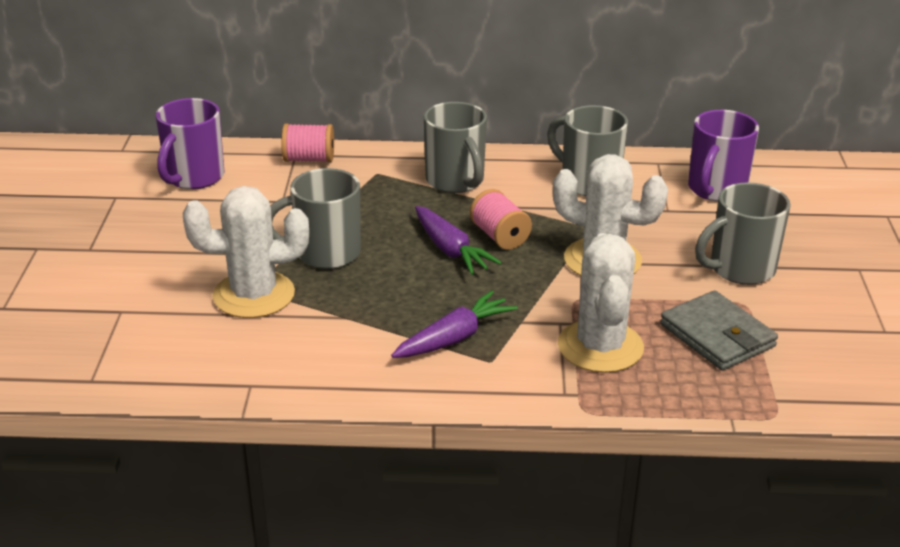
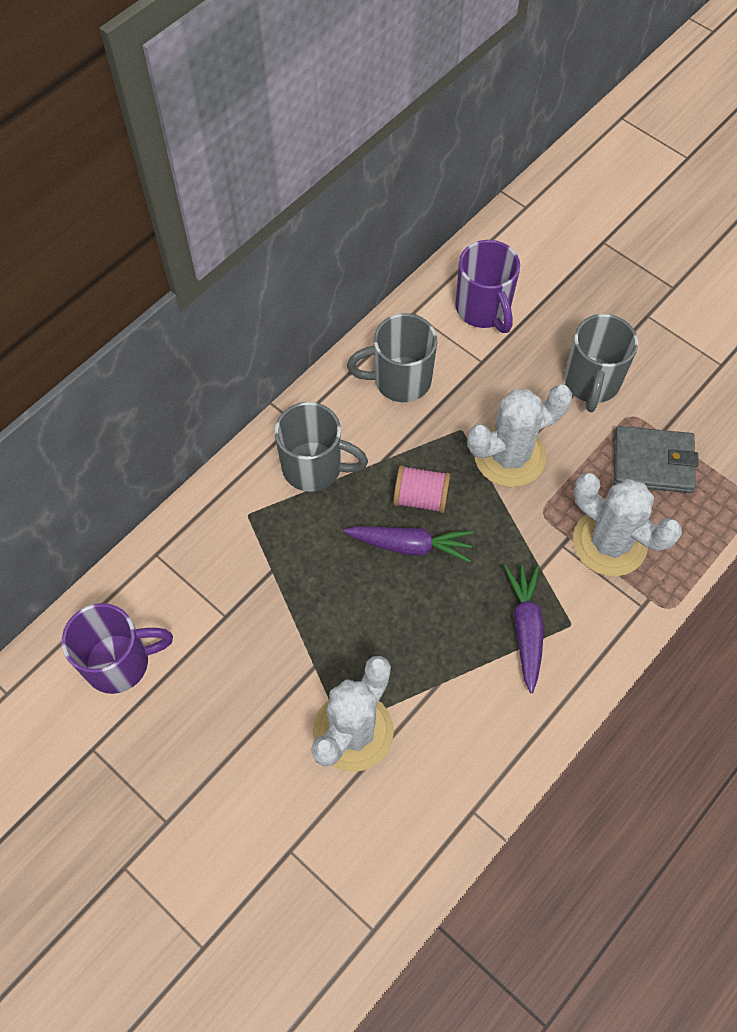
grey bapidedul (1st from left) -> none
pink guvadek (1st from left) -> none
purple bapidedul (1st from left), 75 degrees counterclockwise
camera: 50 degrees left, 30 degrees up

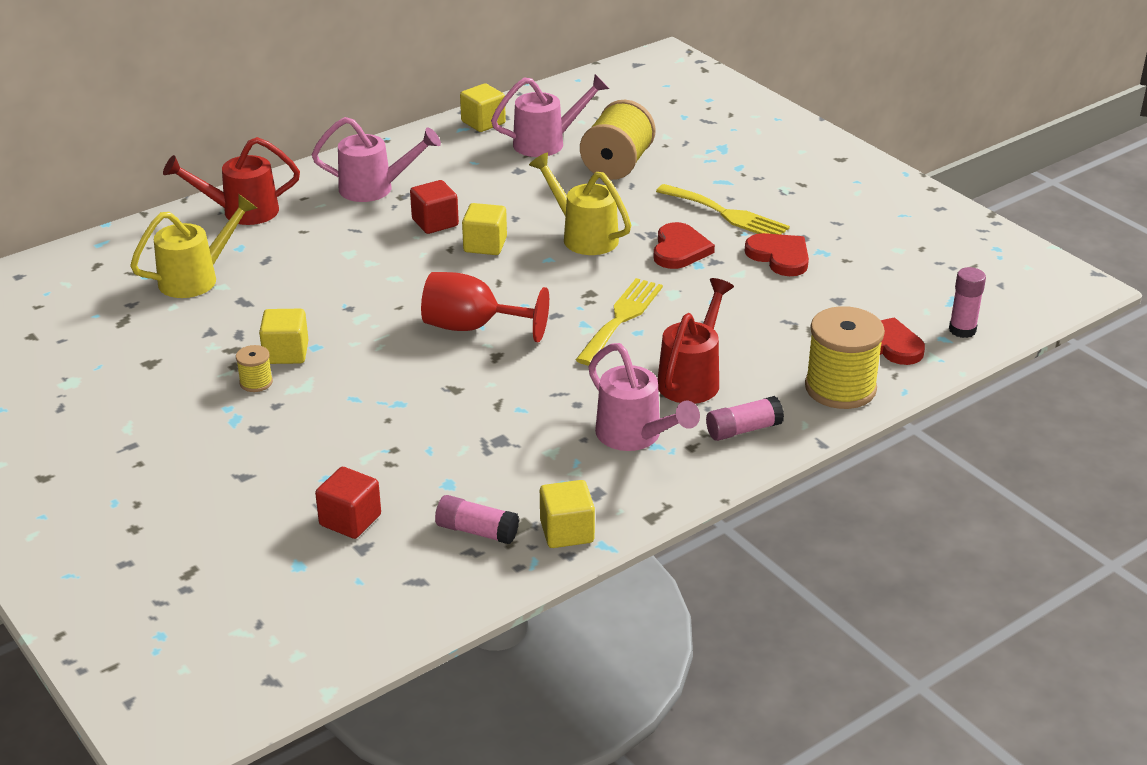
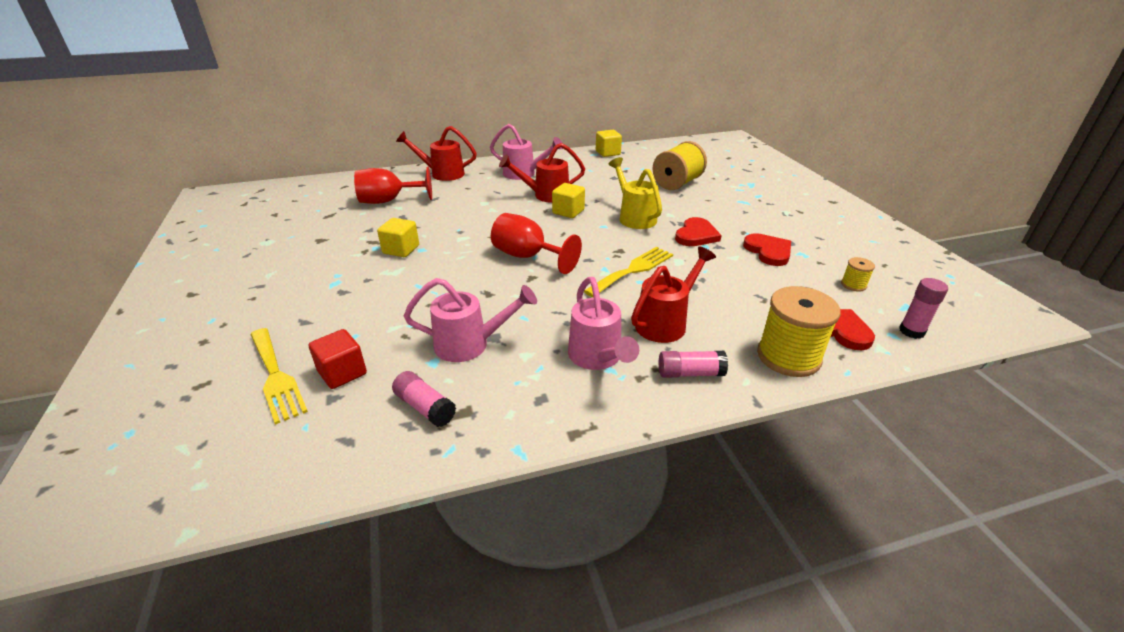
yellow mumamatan (4th from left) -> none
yellow guvadek (1st from left in the first image) -> yellow guvadek (3rd from left), move
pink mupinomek (2nd from left in the first image) -> pink mupinomek (1st from left), move
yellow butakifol (2nd from left in the first image) -> yellow butakifol (1st from left), move
yellow mupinomek (1st from left) -> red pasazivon (1st from left)
red mumamatan (2nd from left) -> red mupinomek (2nd from left)
camera: 20 degrees right, 0 degrees up

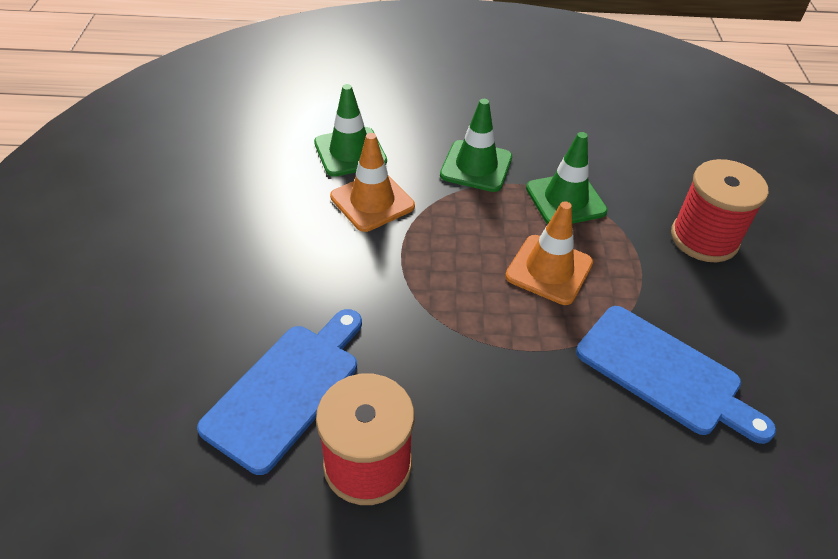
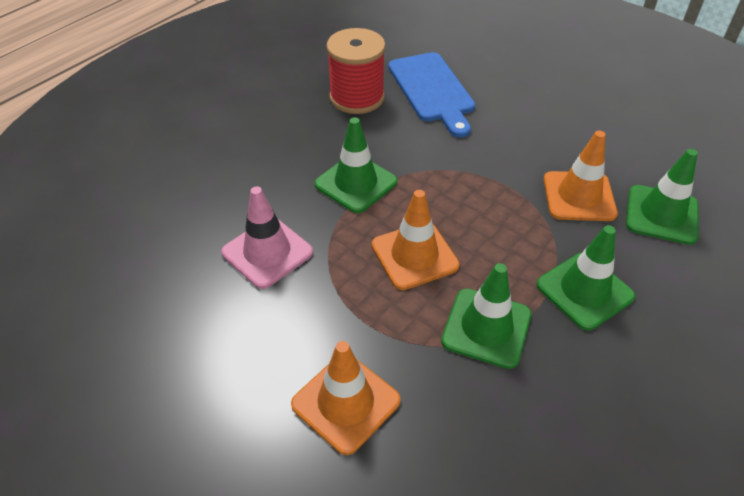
none -> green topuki (1st from left)
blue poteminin (2nd from left) -> pink topuki
red guvadek (2nd from left) -> orange topuki (1st from left)
camera: 130 degrees right, 0 degrees up

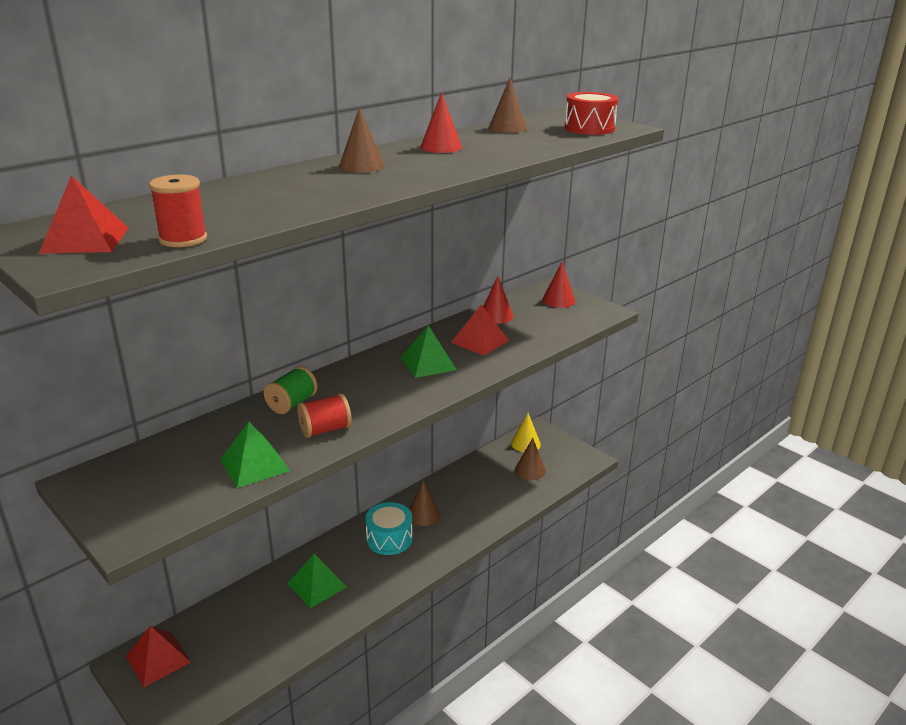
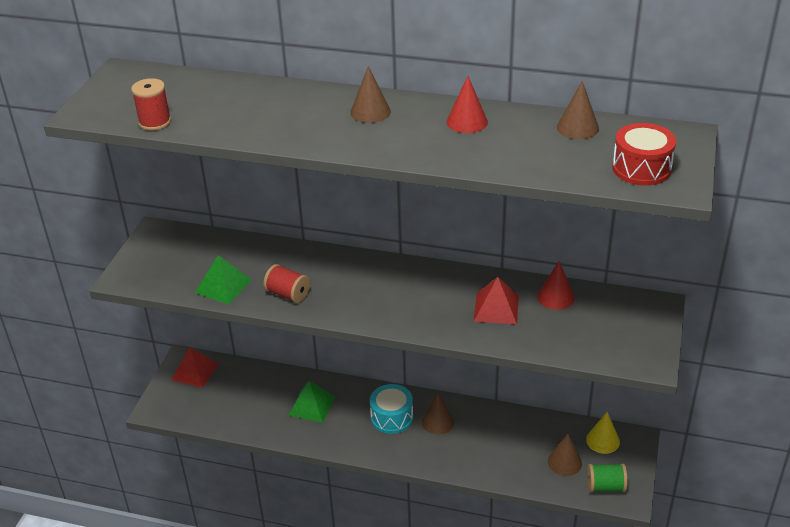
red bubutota (1st from left) -> none
green bubutota (3rd from left) -> none
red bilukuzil (3rd from left) -> none
green guvadek, move
camera: 60 degrees right, 10 degrees up

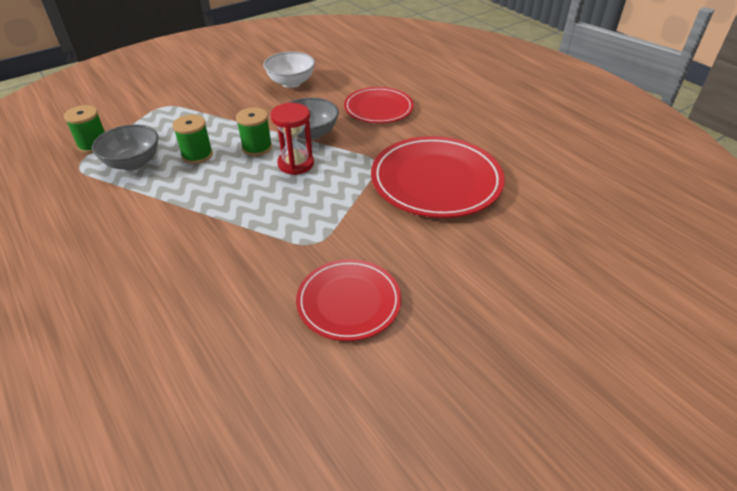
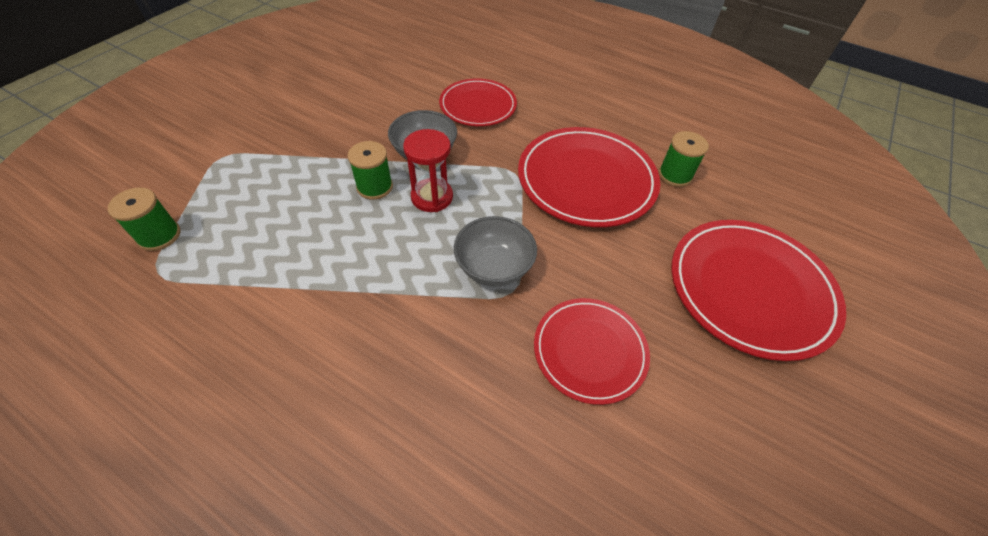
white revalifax -> none
none -> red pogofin (4th from left)
grey revalifax (1st from left in the first image) -> grey revalifax (2nd from left), move
green guvadek (2nd from left in the first image) -> green guvadek (3rd from left), move
camera: 25 degrees left, 10 degrees up

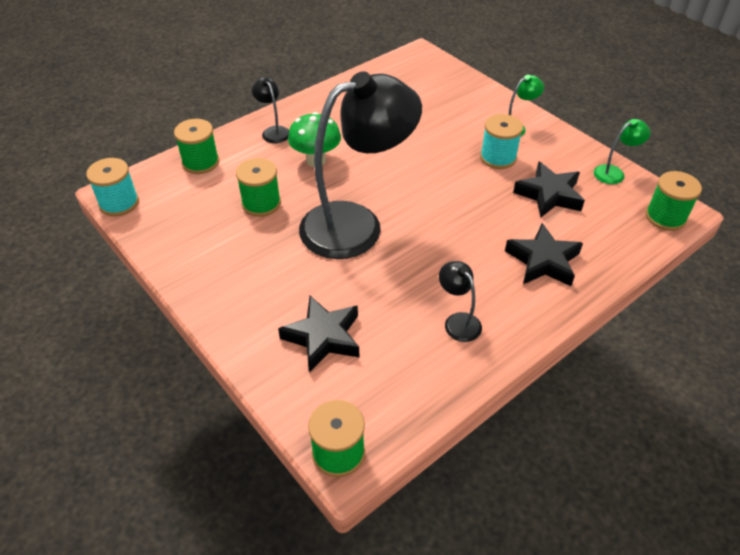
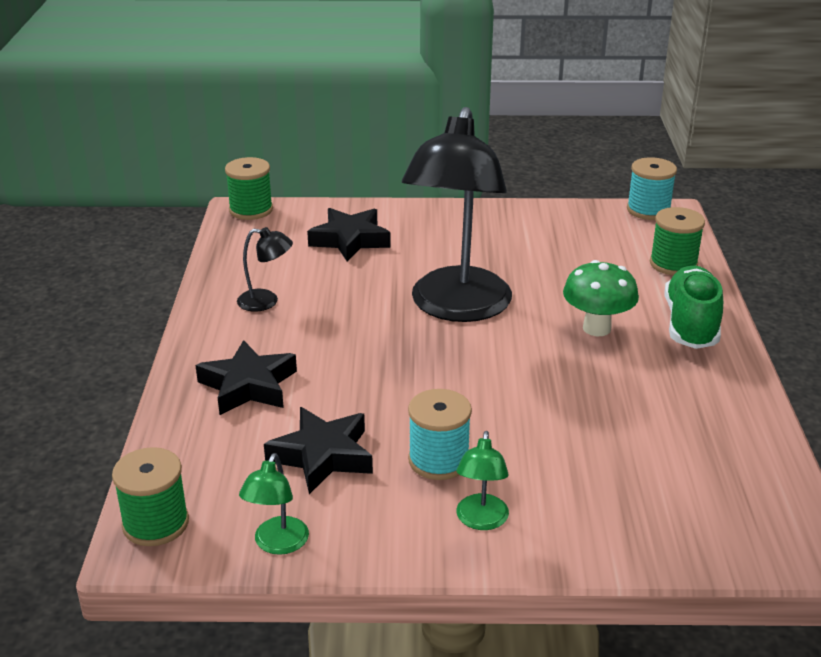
green guvadek (2nd from left) -> none
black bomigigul (1st from left) -> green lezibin
camera: 130 degrees right, 15 degrees down

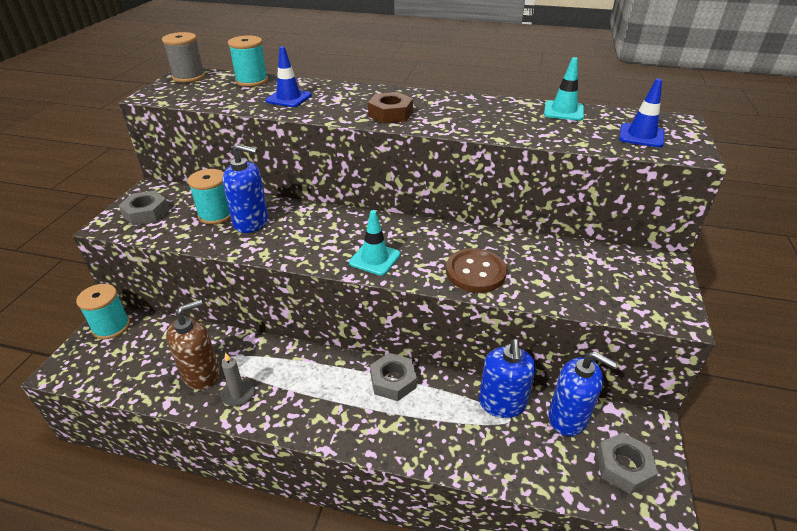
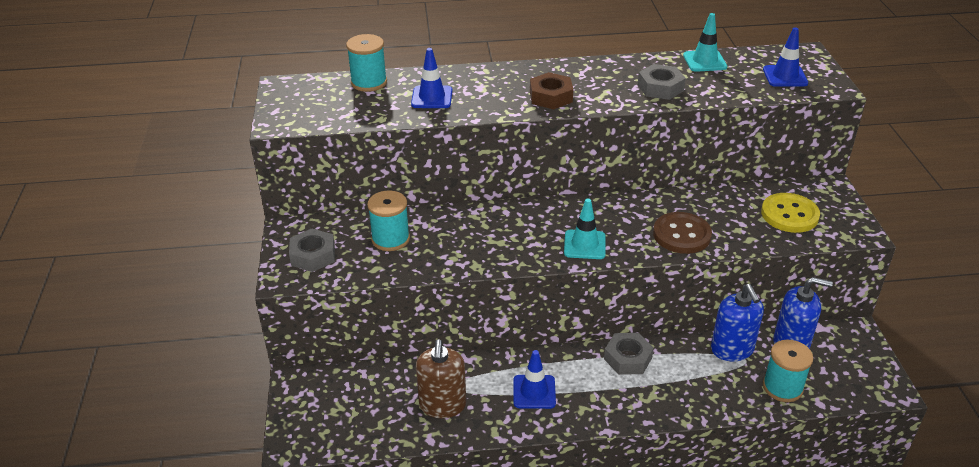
grey guvadek -> none
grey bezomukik -> none
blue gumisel (1st from left) -> none
none -> blue topuki (2nd from left)
none -> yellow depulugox
turquoise guvadek (1st from left in the first image) -> turquoise guvadek (3rd from left), move
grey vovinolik (3rd from left), move
brown gumisel, 150 degrees clockwise
camera: 20 degrees left, 0 degrees up

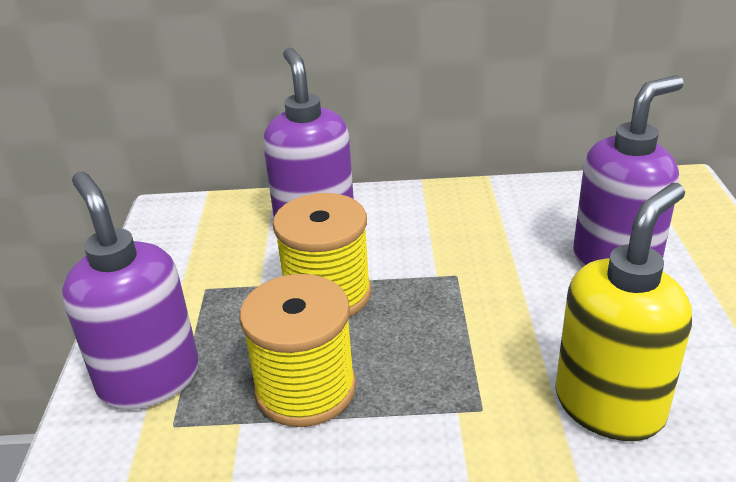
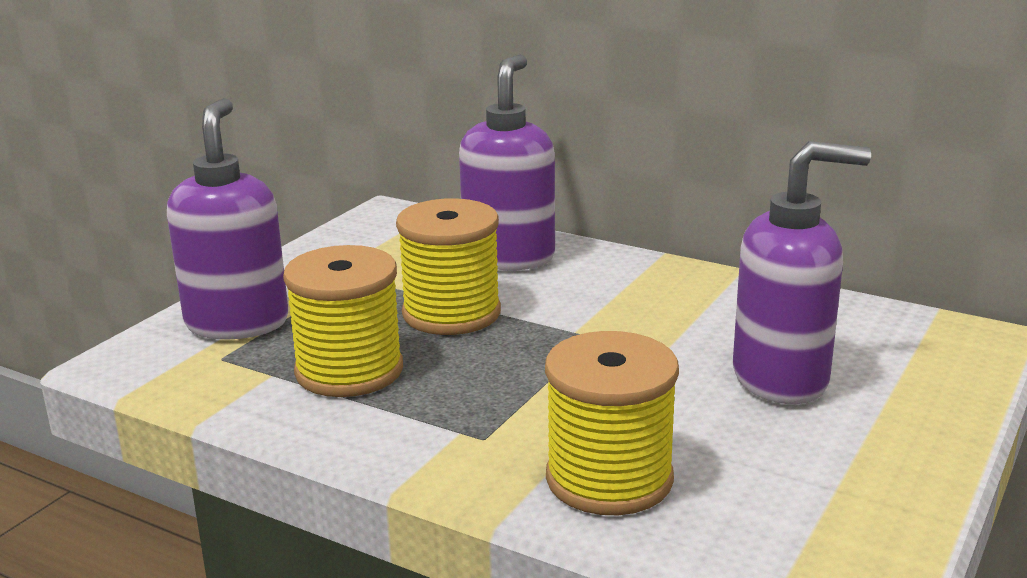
yellow gumisel -> yellow guvadek (3rd from left)
camera: 30 degrees right, 10 degrees down

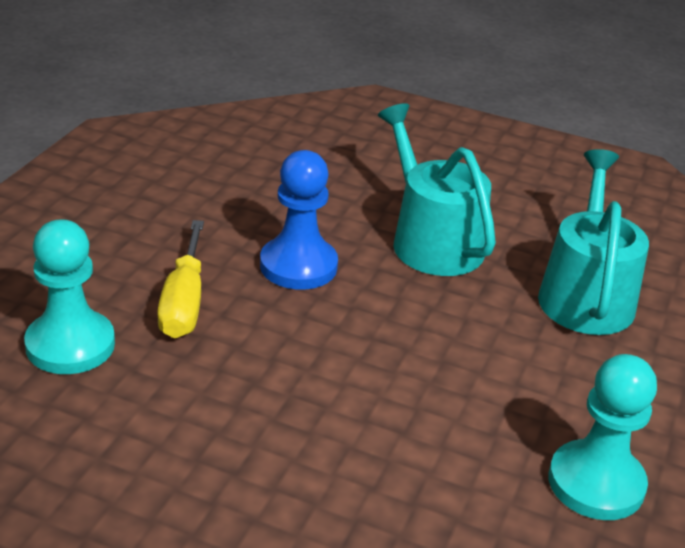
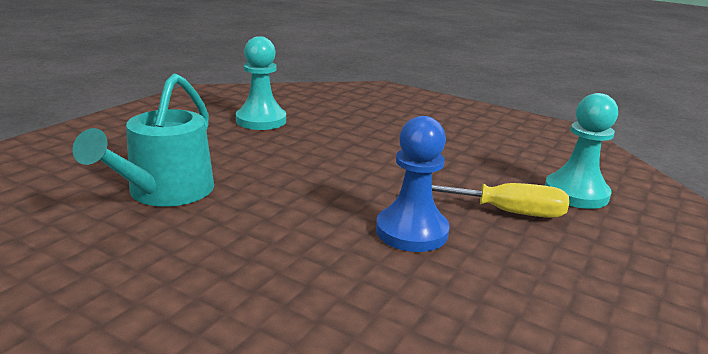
turquoise mupinomek (1st from left) -> none
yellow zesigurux, 90 degrees clockwise
camera: 170 degrees left, 10 degrees down

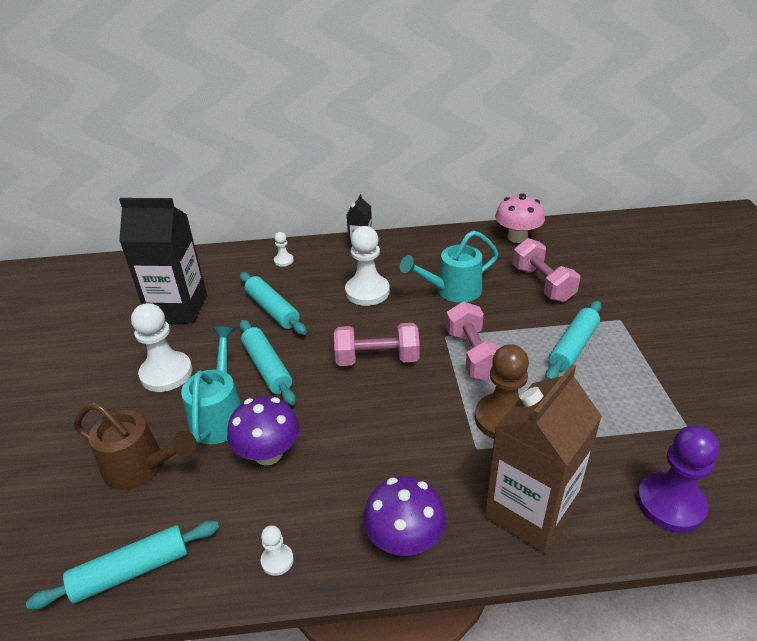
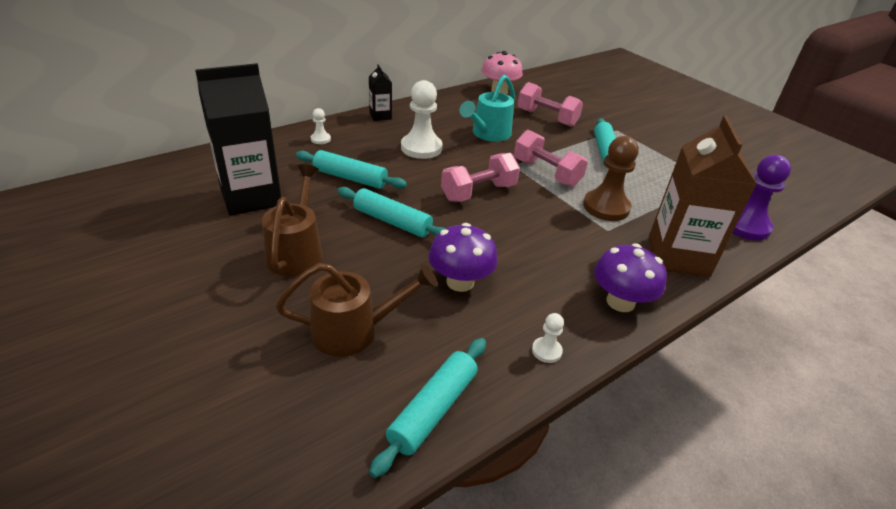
turquoise mupinomek (1st from left) -> none
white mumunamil (1st from left) -> brown mupinomek (1st from left)
camera: 35 degrees left, 0 degrees up

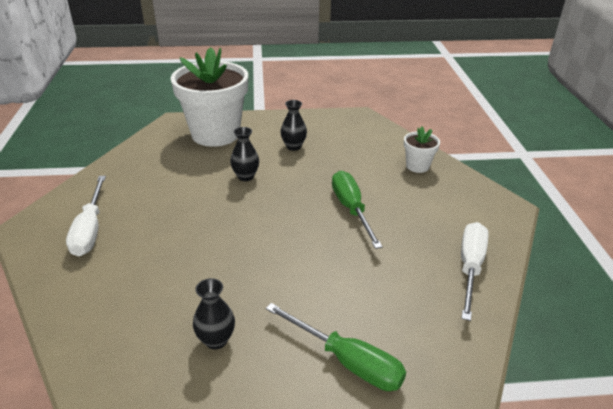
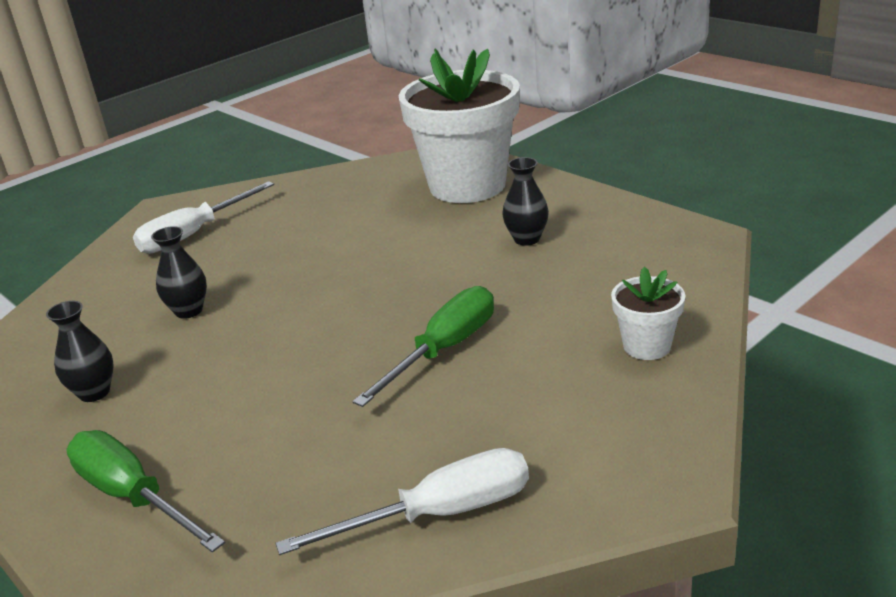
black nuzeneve (2nd from left), move
green zesigurux (1st from left), 135 degrees clockwise
camera: 55 degrees right, 5 degrees down

